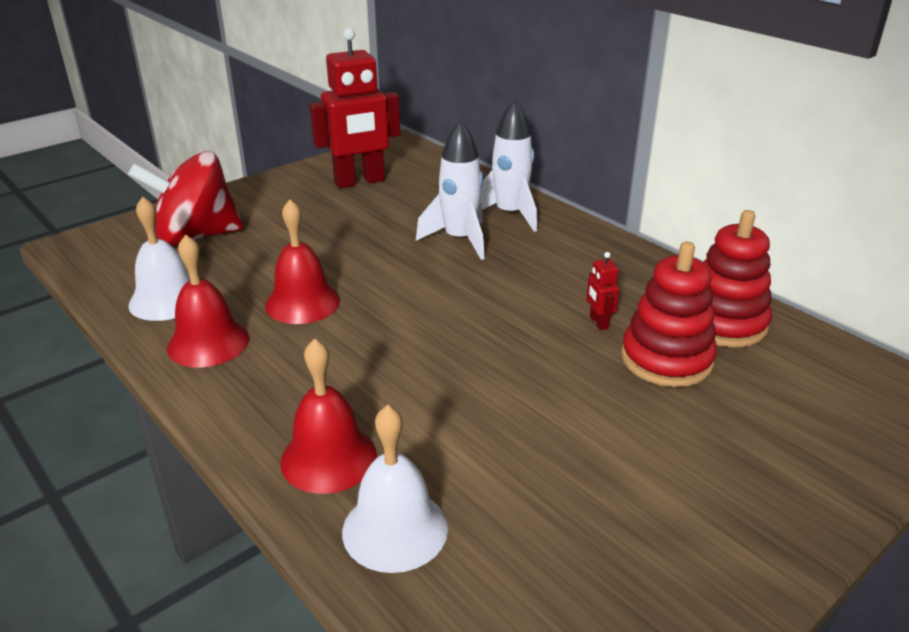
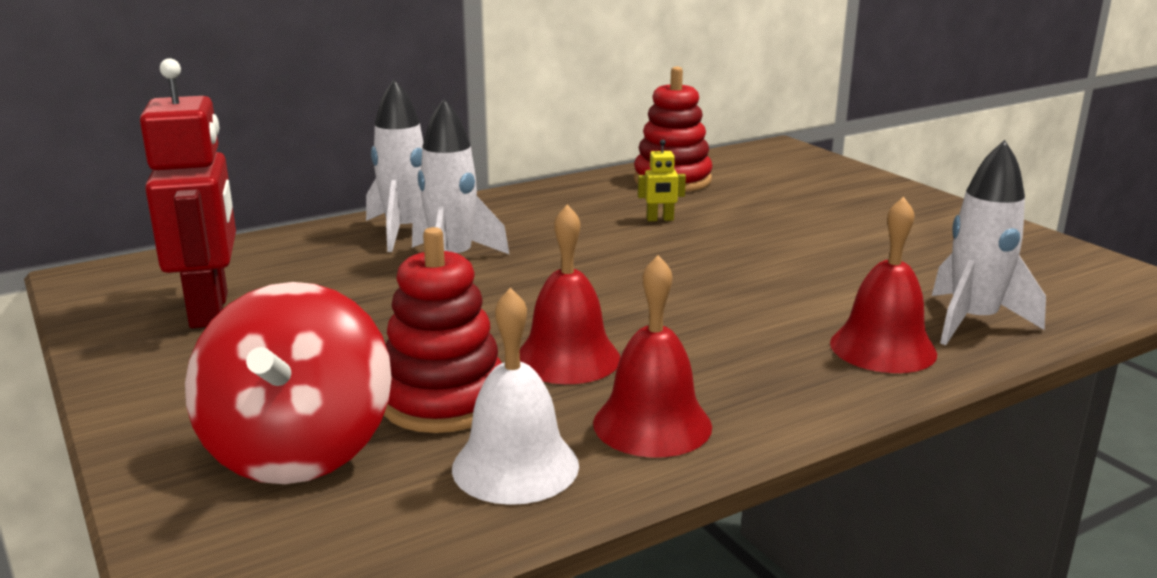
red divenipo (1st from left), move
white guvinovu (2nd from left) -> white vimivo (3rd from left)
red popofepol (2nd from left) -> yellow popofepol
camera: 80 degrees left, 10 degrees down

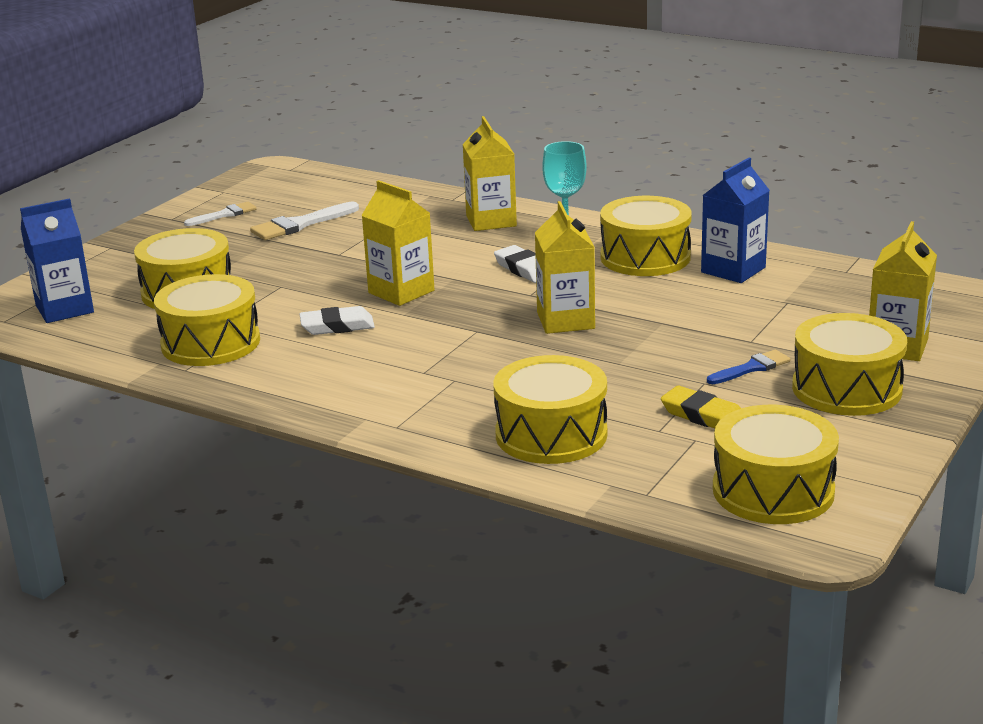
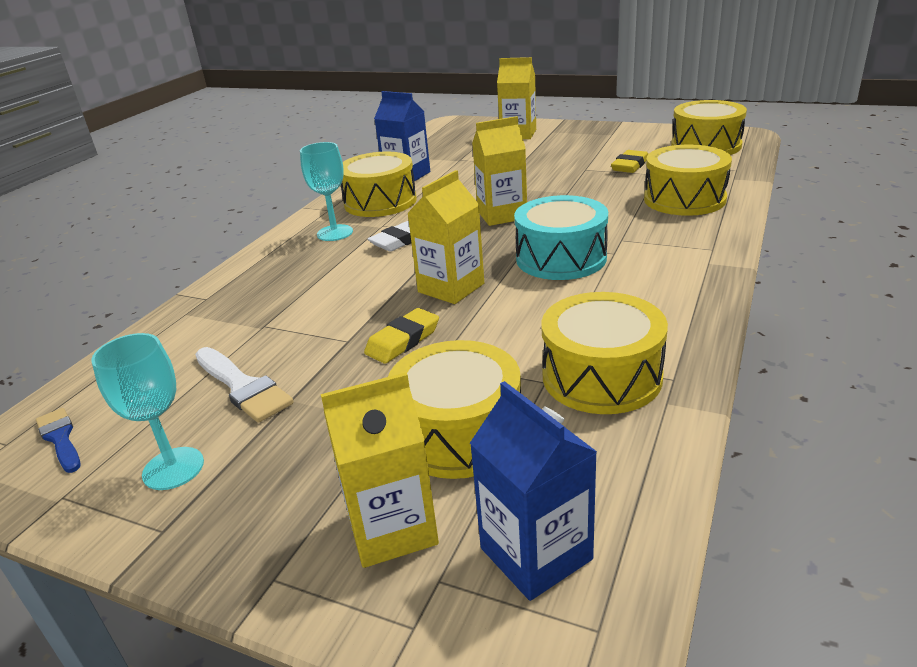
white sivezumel (1st from left) -> none
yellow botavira (6th from left) -> none
none -> yellow sivezumel (1st from left)
none -> turquoise botavira
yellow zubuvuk (2nd from left in the first image) -> yellow zubuvuk (1st from left), move
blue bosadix, move
white bosadix (1st from left) -> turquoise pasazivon (1st from left)
camera: 95 degrees left, 5 degrees up

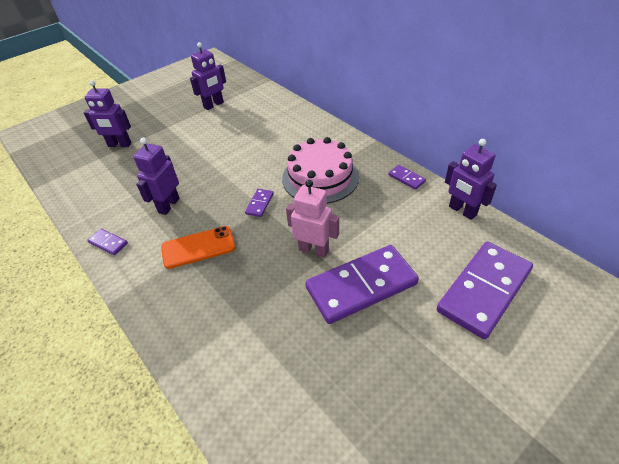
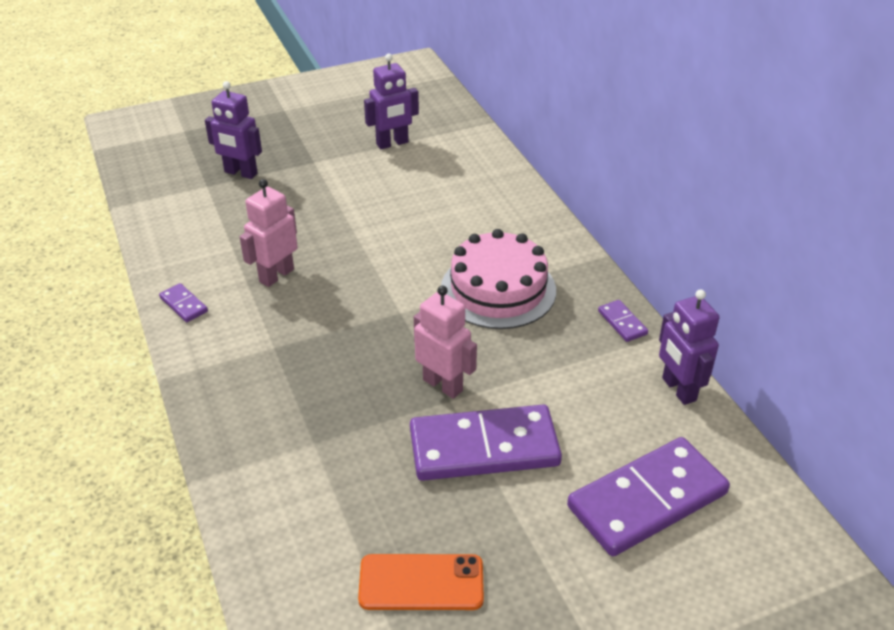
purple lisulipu (2nd from left) -> none
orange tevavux, move
purple popofepol (2nd from left) -> pink popofepol (1st from left)
camera: 15 degrees right, 5 degrees down

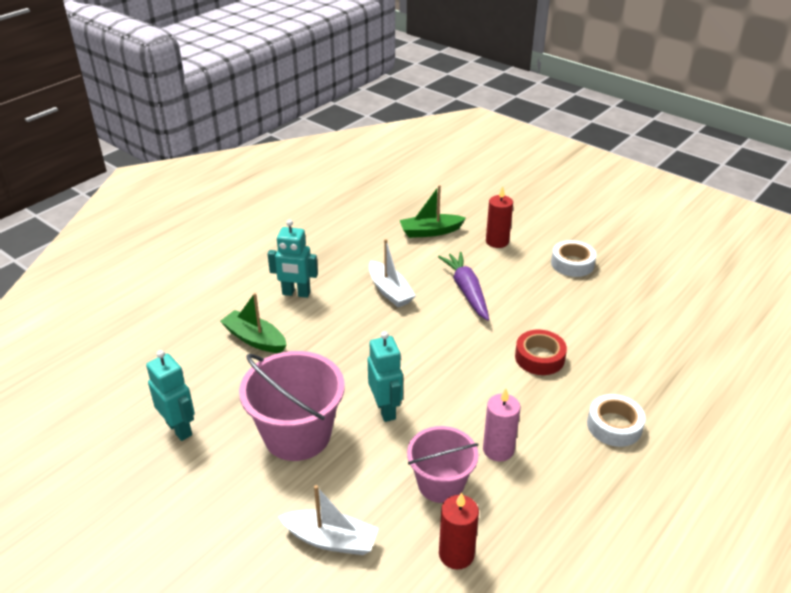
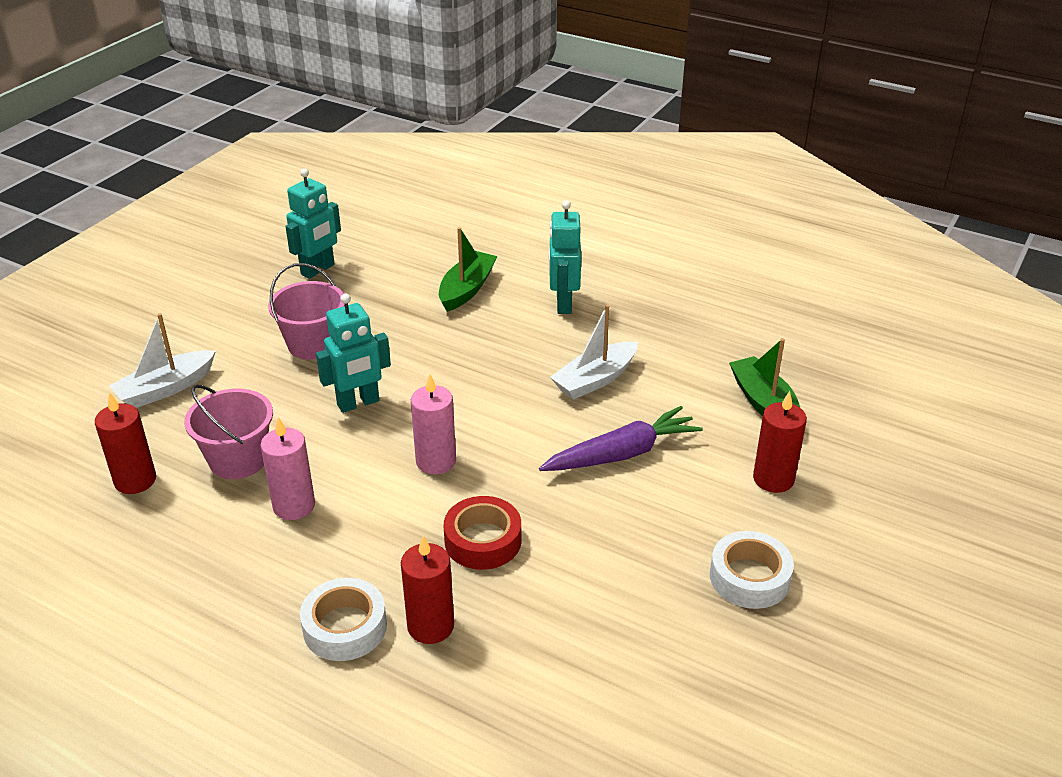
none -> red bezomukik (2nd from left)
none -> pink bezomukik (2nd from left)
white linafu (1st from left), 45 degrees clockwise
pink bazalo (1st from left in the first image) -> pink bazalo (2nd from left), x0.65
camera: 80 degrees right, 0 degrees up

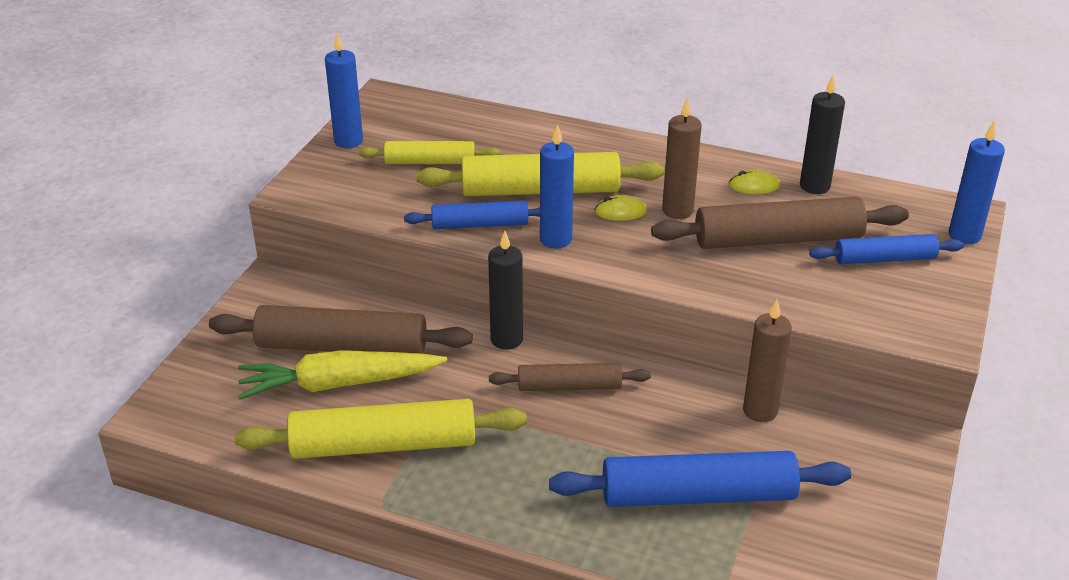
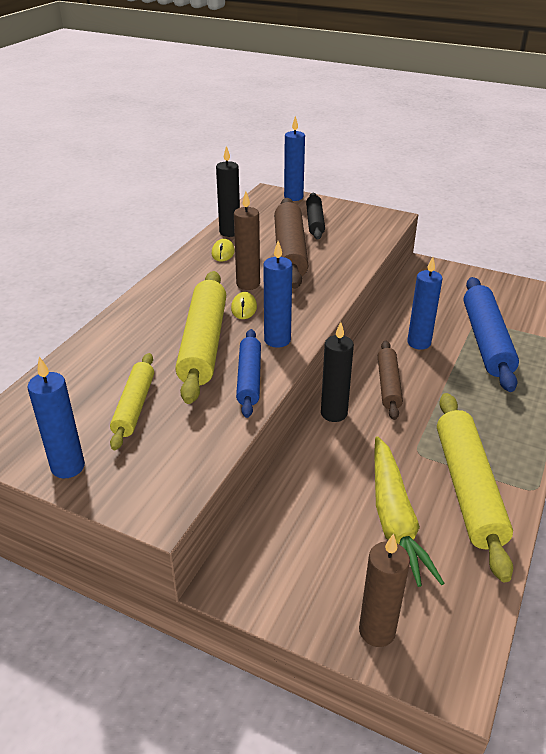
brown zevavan (1st from left) -> none
none -> blue bezomukik (4th from left)
brown bezomukik (2nd from left), move
blue zevavan (3rd from left) -> black zevavan
camera: 85 degrees left, 0 degrees up

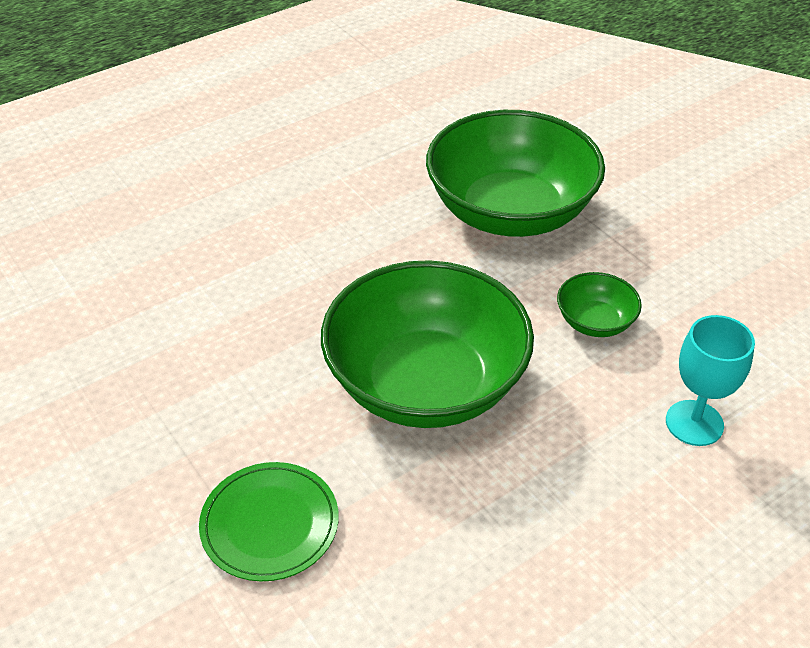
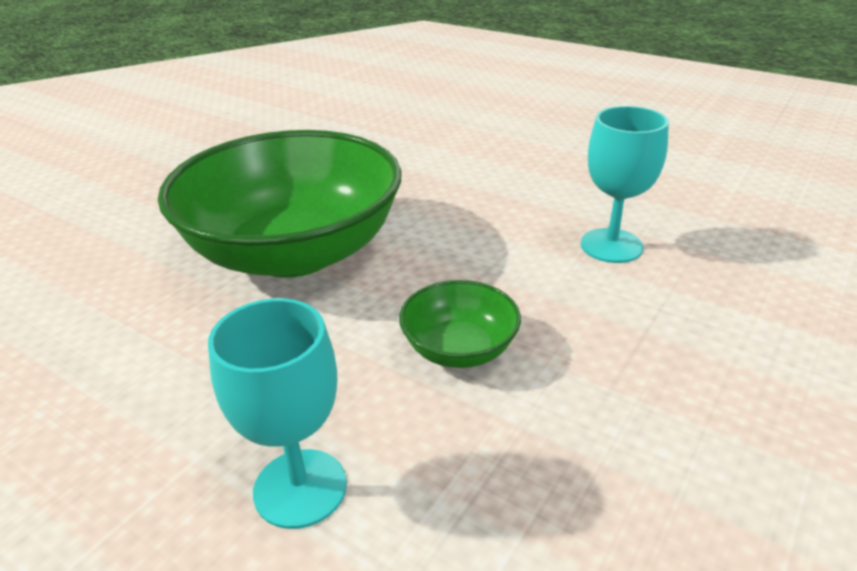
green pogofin -> none
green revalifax (2nd from left) -> turquoise pasazivon (2nd from left)
camera: 70 degrees right, 10 degrees down

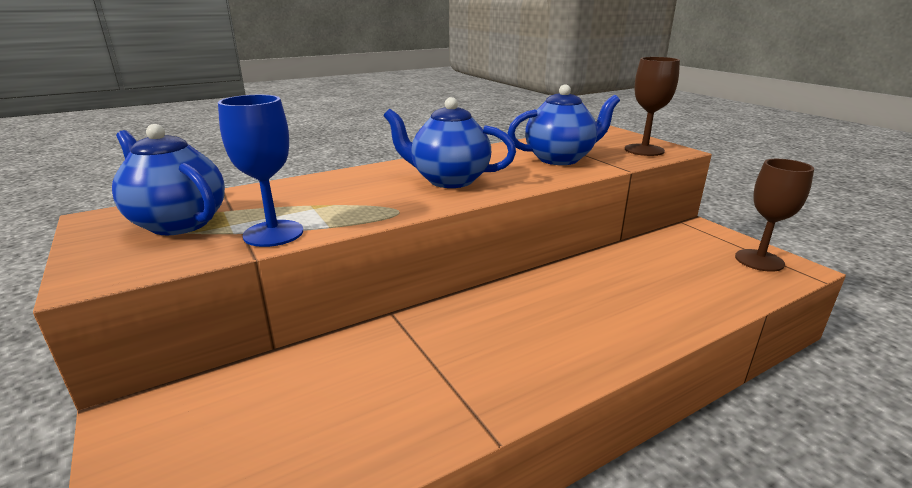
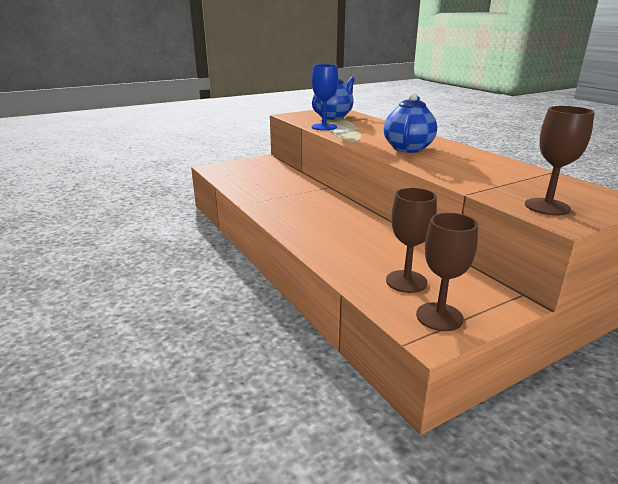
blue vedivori (3rd from left) -> none
none -> brown pasazivon (1st from left)
camera: 90 degrees right, 0 degrees up

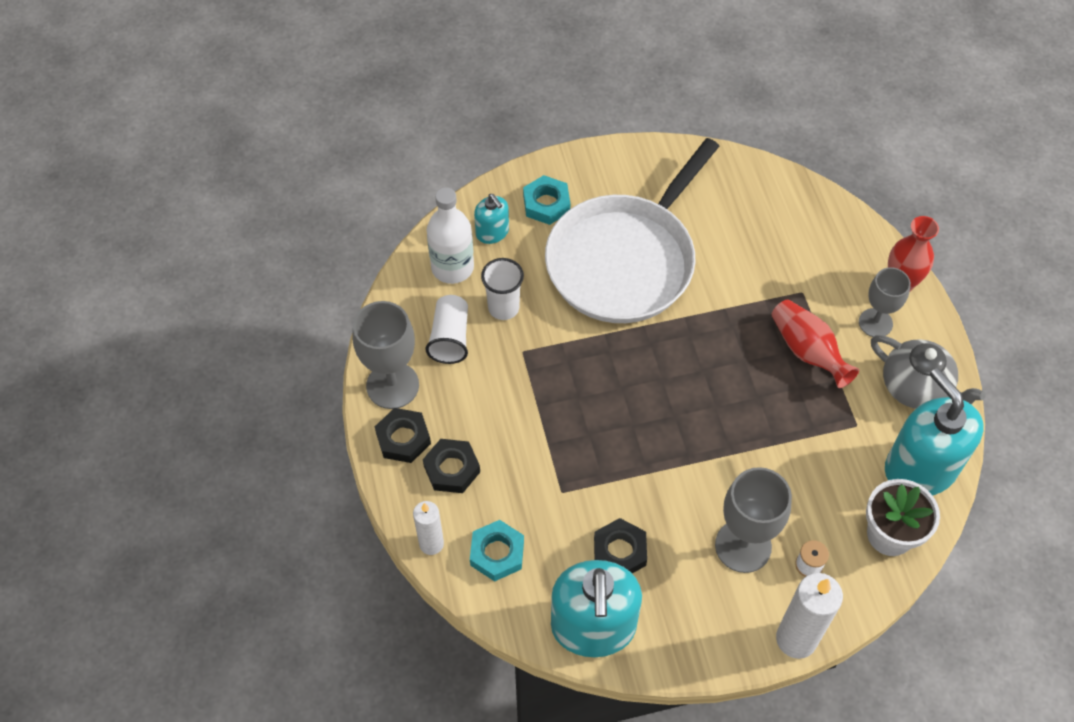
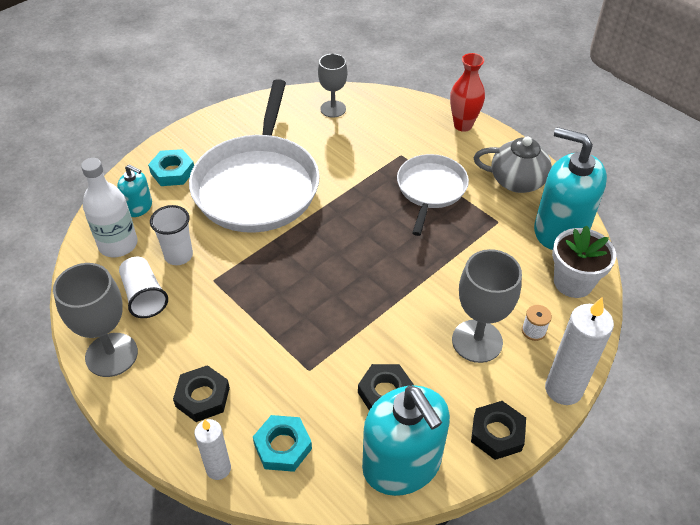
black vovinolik (1st from left in the first image) -> black vovinolik (3rd from left), move
grey pasazivon (3rd from left in the first image) -> grey pasazivon (2nd from left), move
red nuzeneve (1st from left) -> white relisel (2nd from left)
camera: 30 degrees left, 10 degrees down

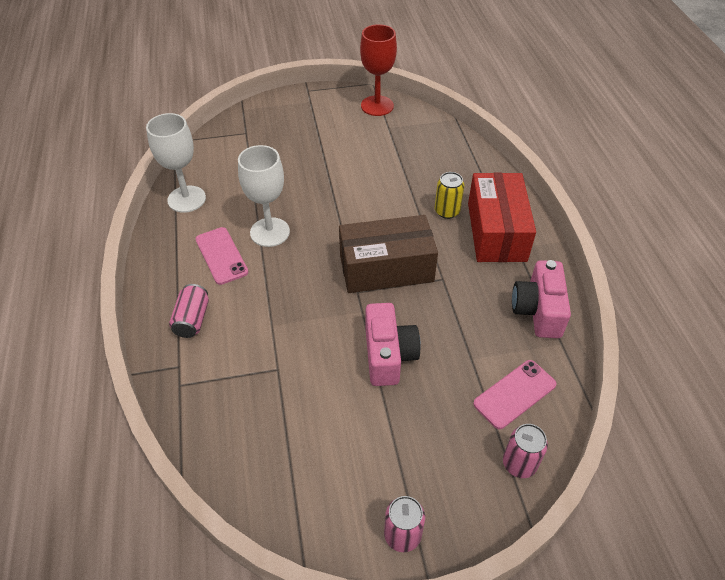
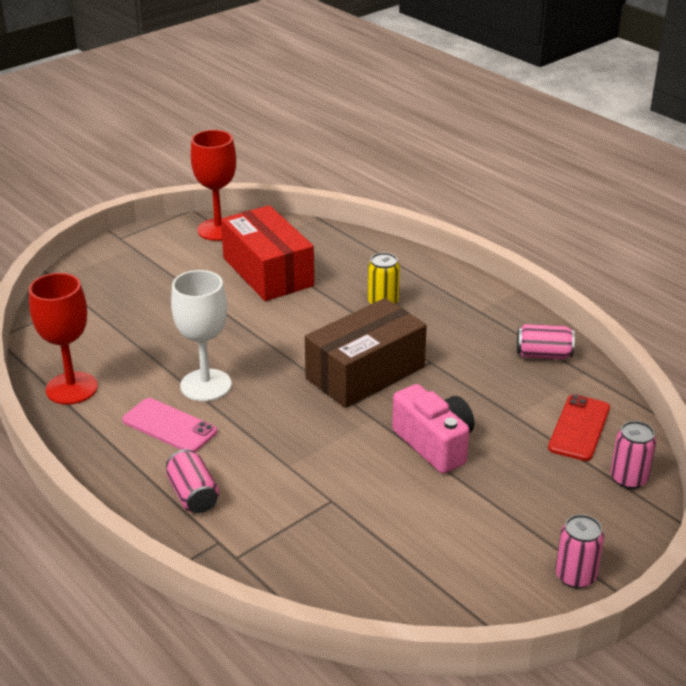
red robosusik, move
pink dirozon (2nd from left) -> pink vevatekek (2nd from left)
white pasazivon (1st from left) -> red pasazivon (1st from left)
pink tevavux (2nd from left) -> red tevavux
camera: 30 degrees left, 15 degrees down

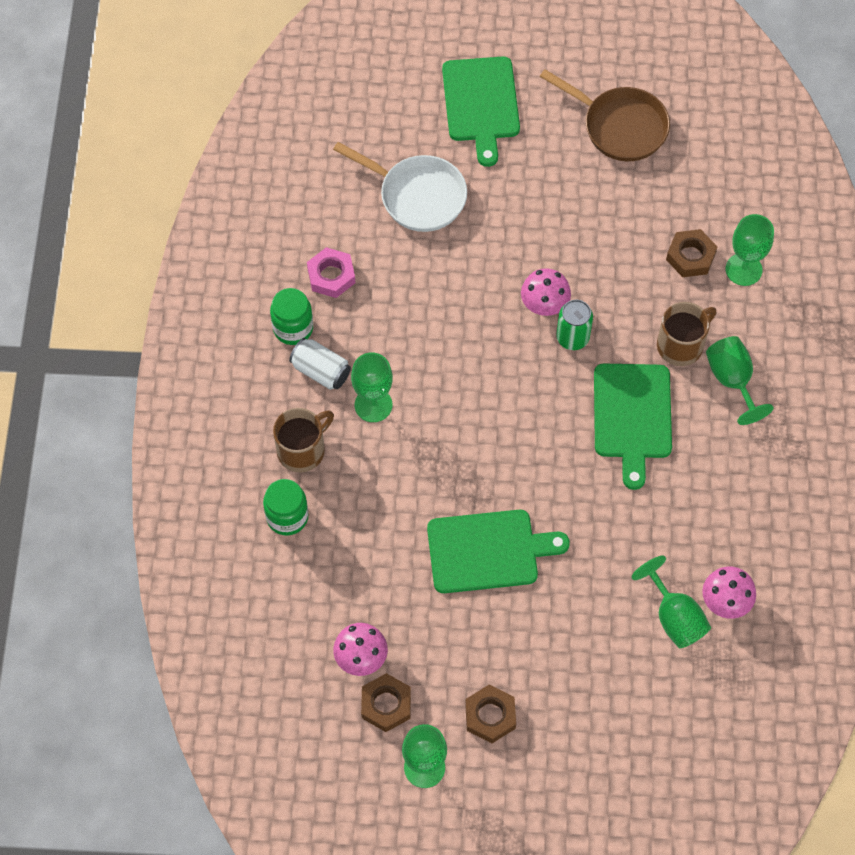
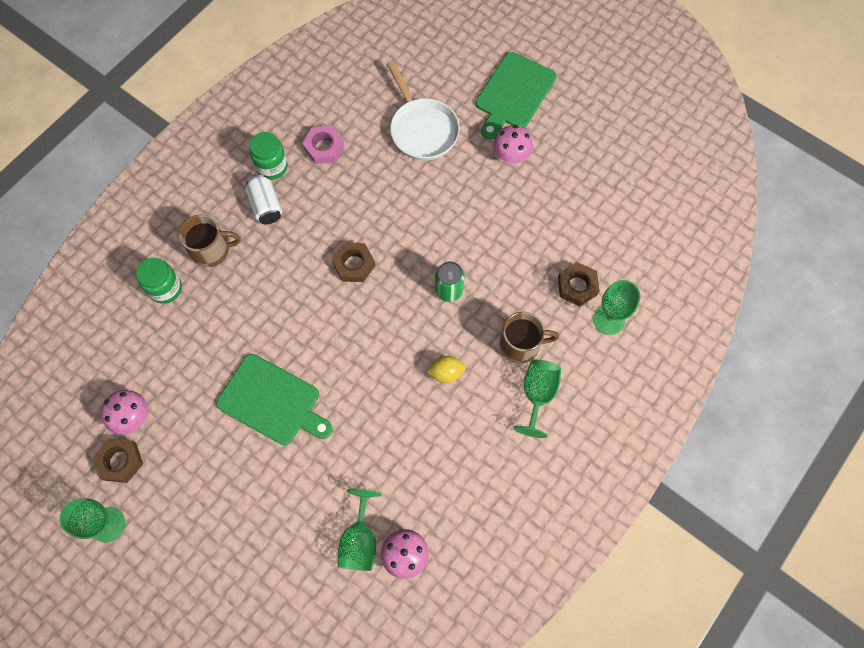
green pasazivon (1st from left) -> none
brown relisel -> none
brown vovinolik (2nd from left), move
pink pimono (2nd from left in the first image) -> pink pimono (3rd from left), move
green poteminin (3rd from left) -> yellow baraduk
camera: 35 degrees right, 5 degrees up

